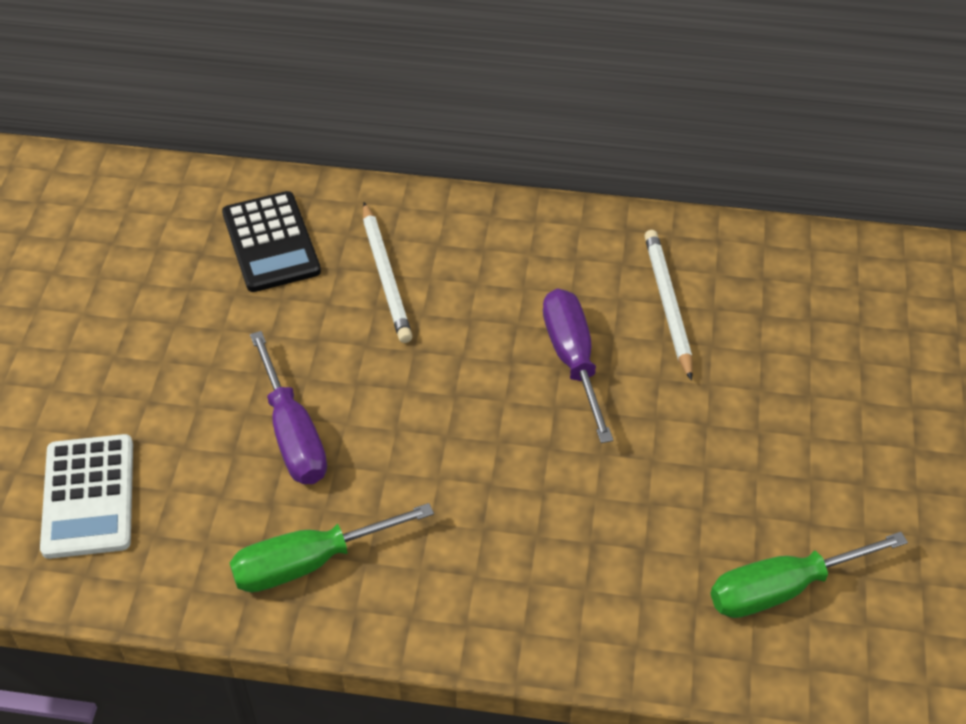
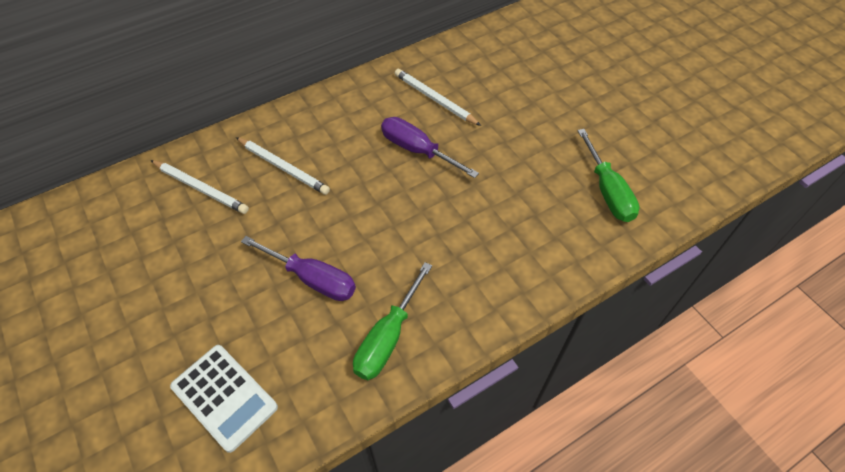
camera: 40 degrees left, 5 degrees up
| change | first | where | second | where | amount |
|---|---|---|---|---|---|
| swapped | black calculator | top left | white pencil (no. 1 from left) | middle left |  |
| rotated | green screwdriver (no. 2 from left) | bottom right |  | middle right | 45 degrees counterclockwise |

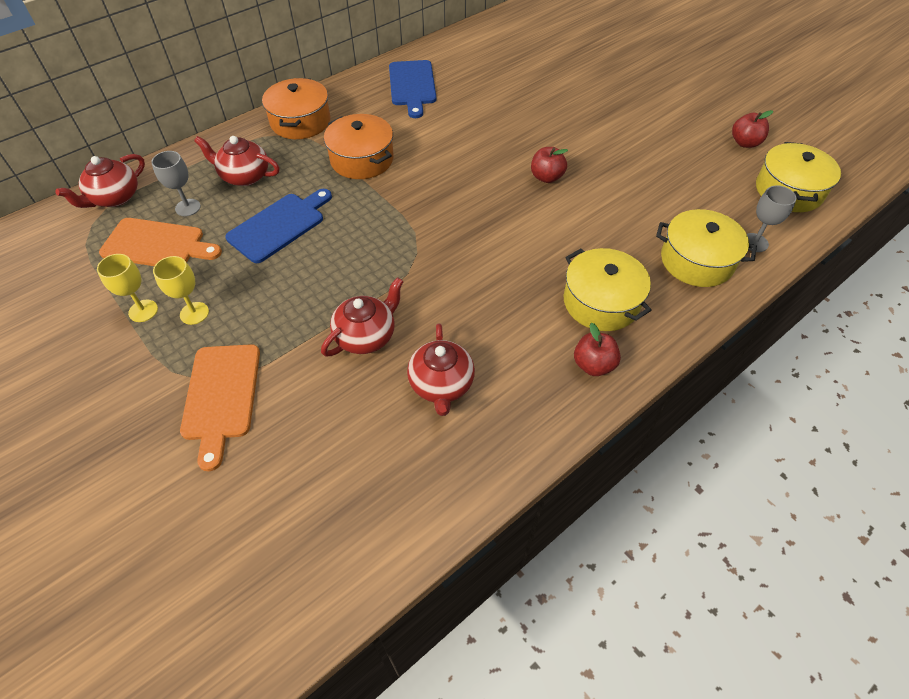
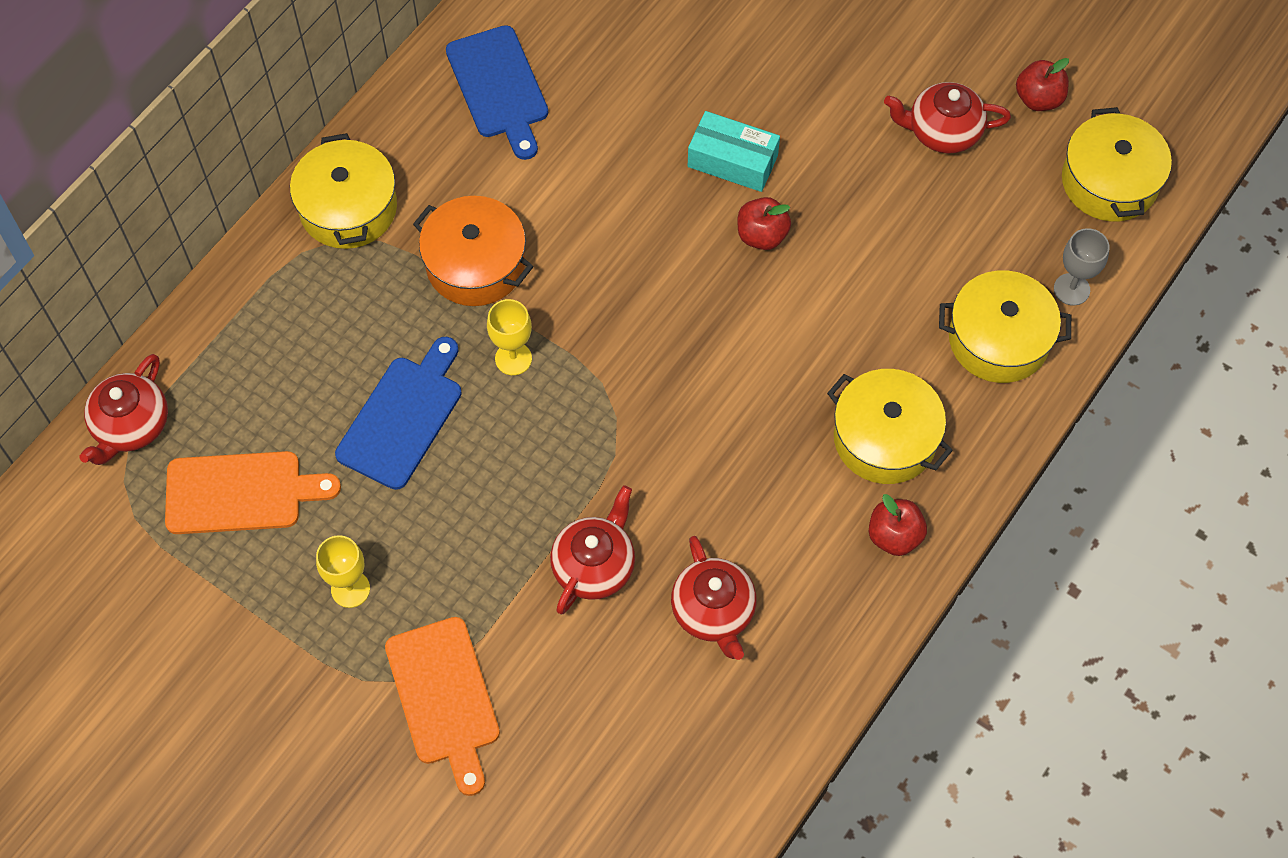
camera: 15 degrees left, 10 degrees up
| change | first | where | second | where | amount |
|---|---|---|---|---|---|
| repainted | orange pot (no. 1 from left) | top left | yellow pot (no. 1 from left) | top left |  |
| shifted | yellow goblet (no. 1 from left in the first image) | middle left | yellow goblet (no. 2 from left) | centre |  |
| new |  |  | turquoise box | top centre |  |
| shifted | red teapot (no. 2 from left in the first image) | top left | red teapot (no. 4 from left) | top right |  |
| gone | grey goblet (no. 1 from left) | top left |  |  |  |

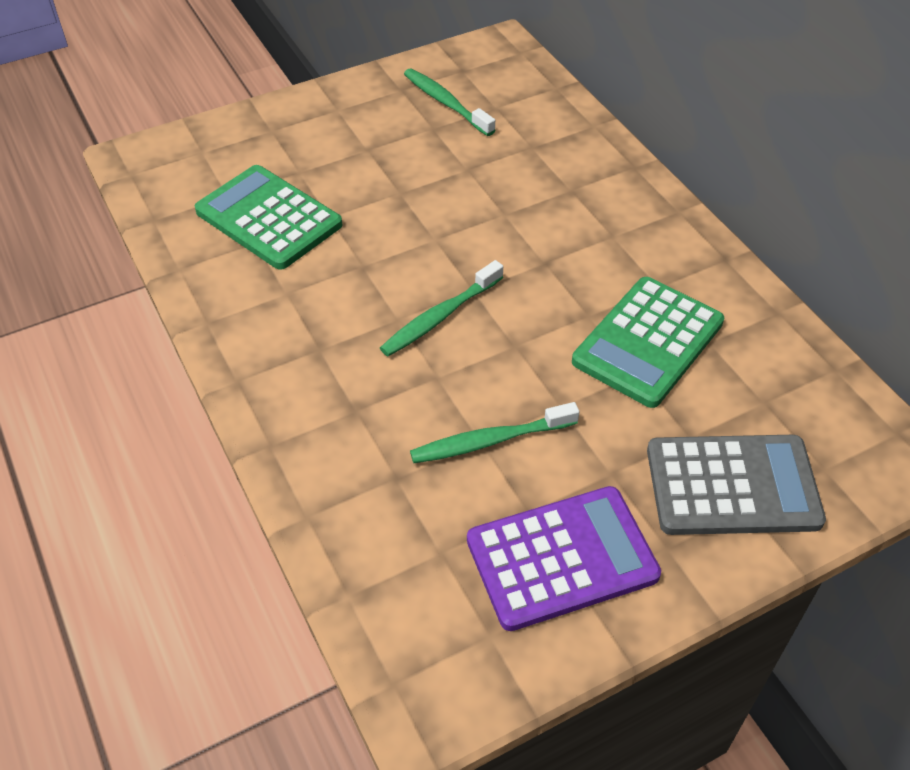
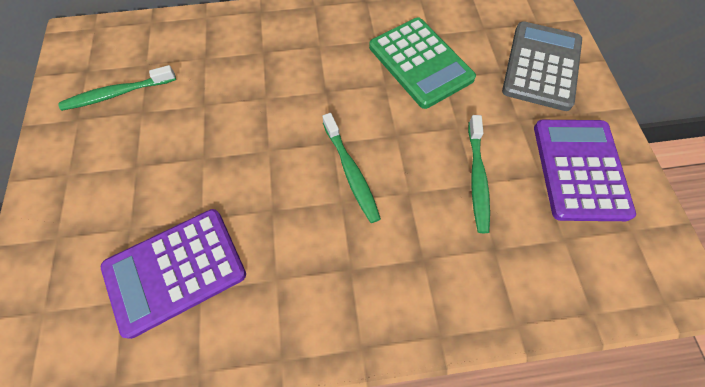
camera: 70 degrees left, 15 degrees up
| change | first | where | second | where | amount |
|---|---|---|---|---|---|
| repainted | green calculator (no. 1 from left) | top left | purple calculator (no. 1 from left) | bottom left |  |

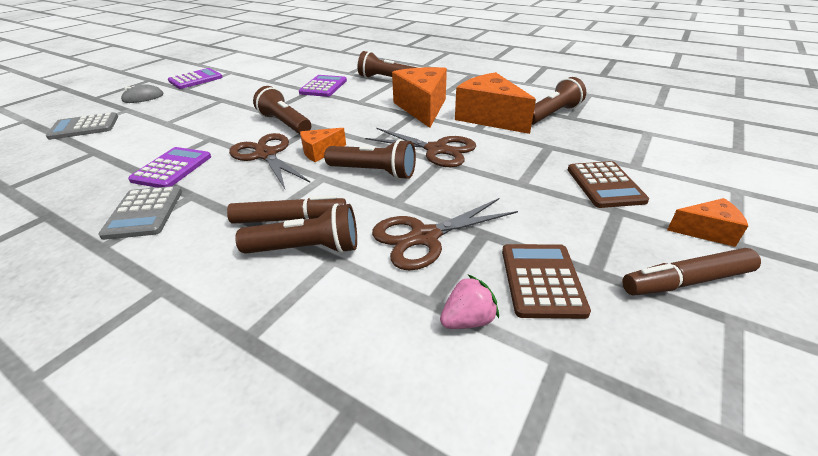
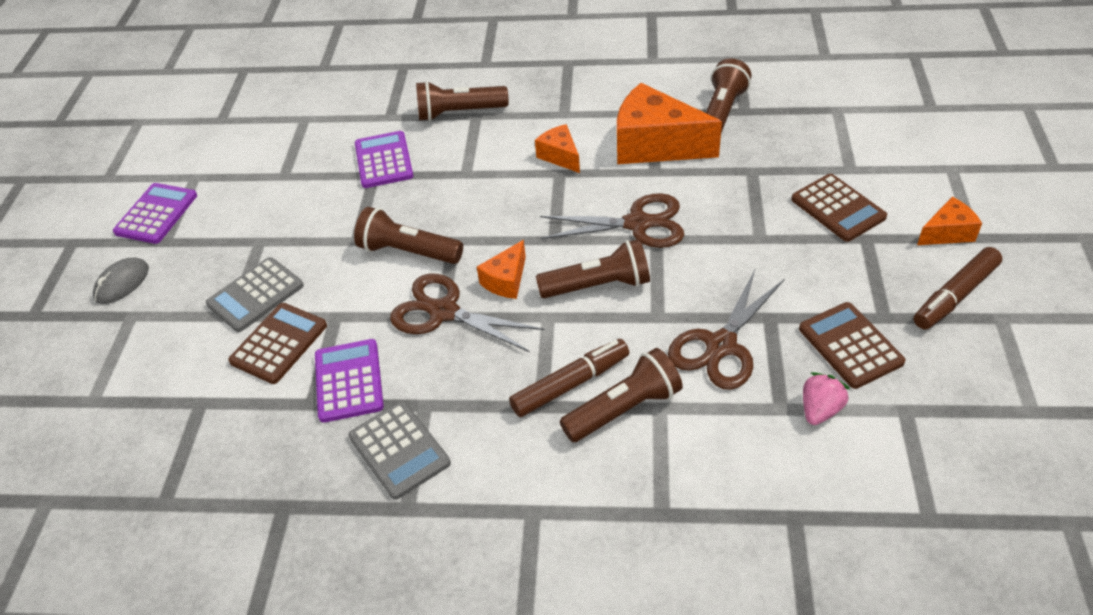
camera: 25 degrees left, 10 degrees up
| change | first | where | second | where | amount |
|---|---|---|---|---|---|
| shifted | grey calculator (no. 1 from left) | top left |  | middle left |  |
| new |  |  | brown calculator (no. 1 from left) | middle left |  |
| scaled | orange cheese (no. 2 from left) | top centre |  | top centre | x0.51 |

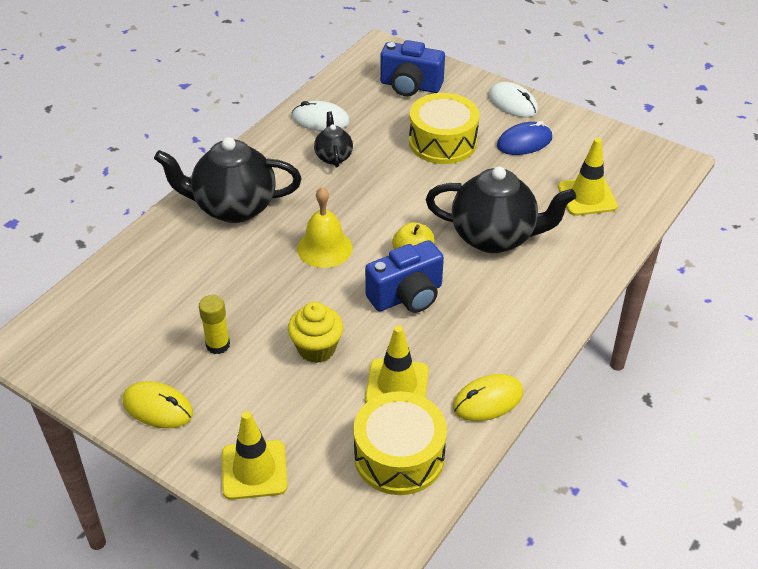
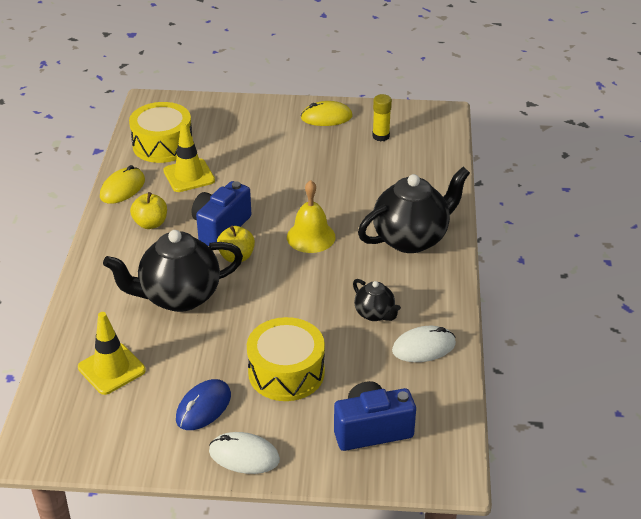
camera: 150 degrees right, 5 degrees down
| change | first | where | second | where | amount |
|---|---|---|---|---|---|
| new |  |  | yellow apple (no. 1 from left) | middle left |  |
| shifted | yellow glue stick | middle left |  | top centre |  |
| gone | yellow traffic cone (no. 1 from left) | bottom centre |  |  |  |
| gone | yellow cupcake | centre |  |  |  |

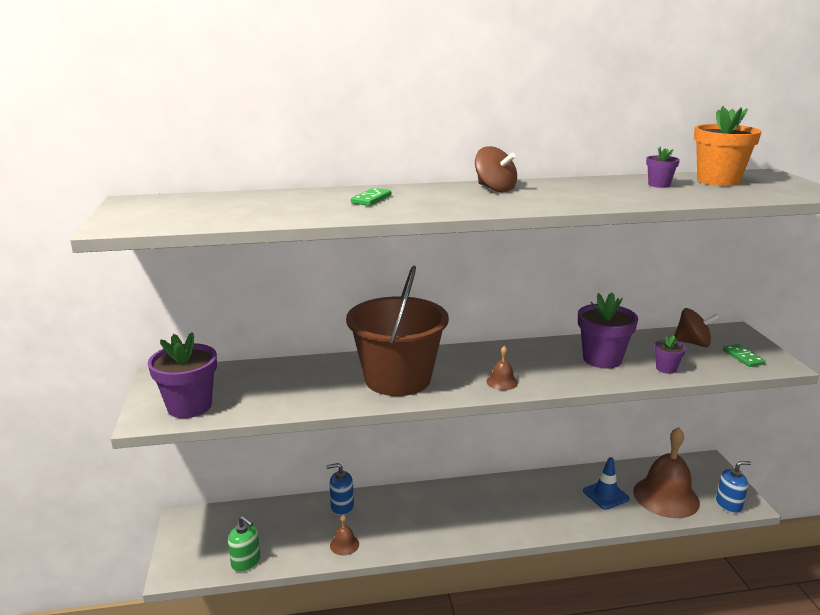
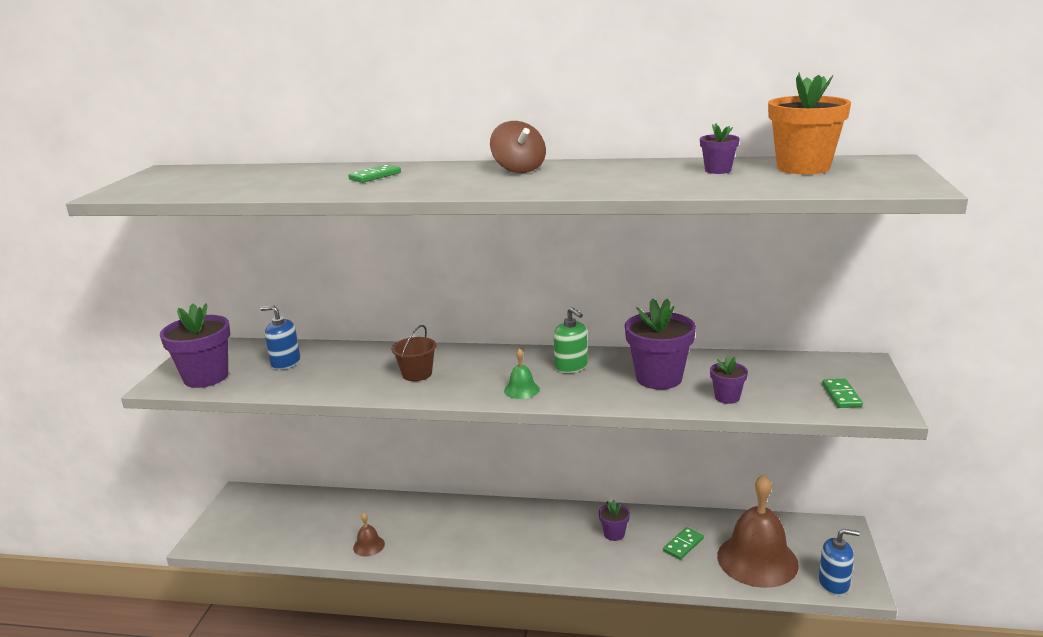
camera: 20 degrees right, 0 degrees up
| change | first | where | second | where | amount |
|---|---|---|---|---|---|
| shifted | blue soap dispenser (no. 1 from left) | bottom centre |  | middle left |  |
| scaled | brown bucket | centre |  | centre | x0.41 |
| repainted | brown bell (no. 2 from left) | centre | green bell | centre |  |
| shifted | green soap dispenser | bottom left |  | centre |  |
| new |  |  | purple flower pot (no. 2 from left) | bottom centre |  |
| swapped | blue traffic cone | bottom right | green domino (no. 2 from left) | bottom centre |  |
| gone | brown spinning top (no. 2 from left) | middle right |  |  |  |

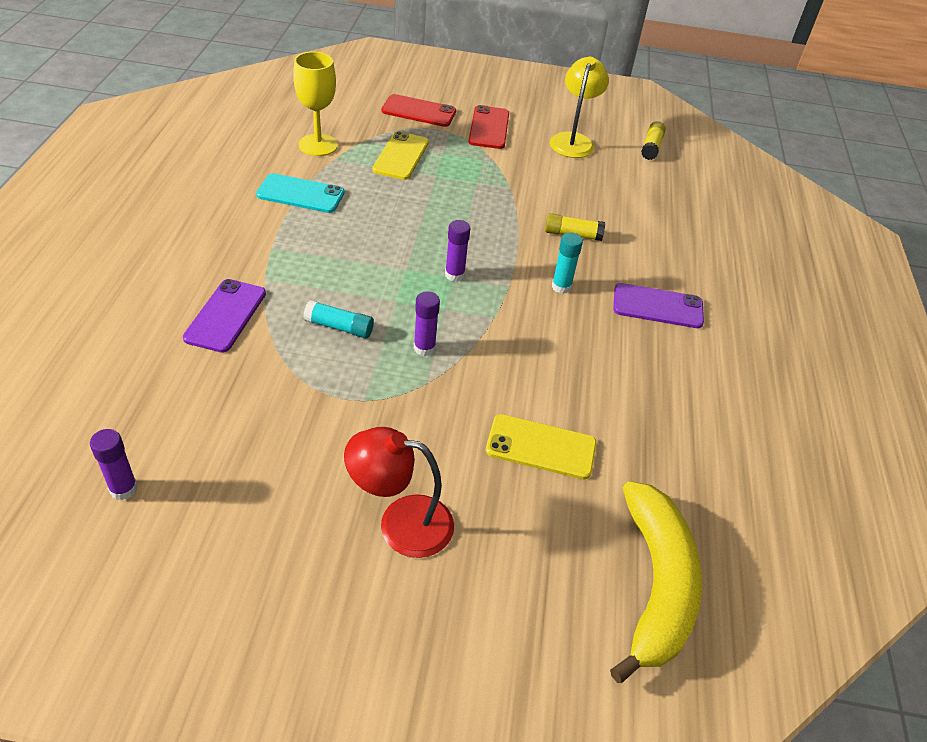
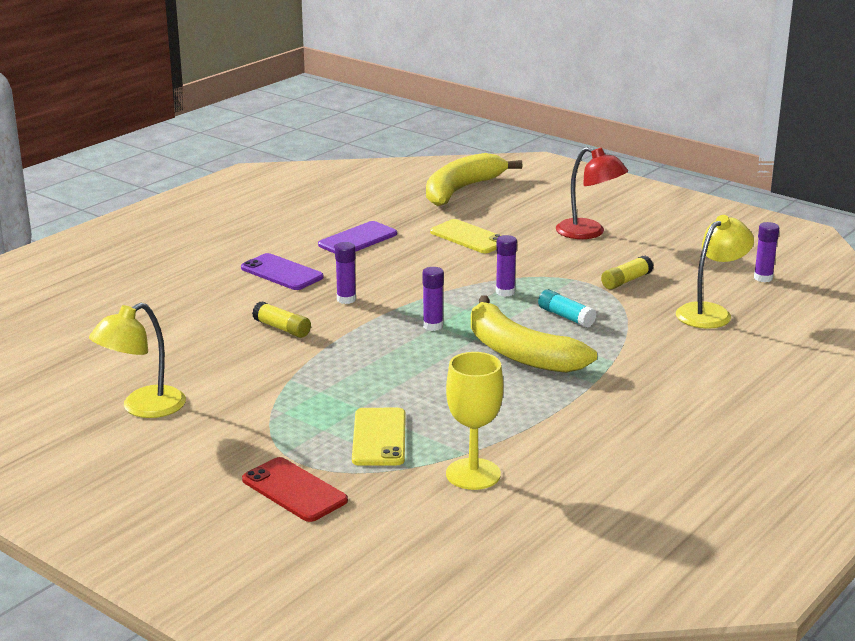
camera: 145 degrees left, 20 degrees down
| change | first | where | second | where | amount |
|---|---|---|---|---|---|
| shifted | purple phone (no. 1 from left in the first image) | middle left | purple phone (no. 2 from left) | centre |  |
| repainted | turquoise glue stick (no. 2 from left) | centre | purple glue stick (no. 1 from left) | centre |  |
| rotated | yellow phone (no. 1 from left) | top centre |  | bottom centre | 45 degrees counterclockwise |
| new |  |  | yellow banana (no. 2 from left) | centre |  |
| shifted | yellow glue stick (no. 2 from left) | top right |  | middle right |  |
| new |  |  | yellow lamp (no. 2 from left) | middle right |  |
| gone | turquoise phone | top left |  |  |  |
| gone | red phone (no. 2 from left) | top centre |  |  |  |

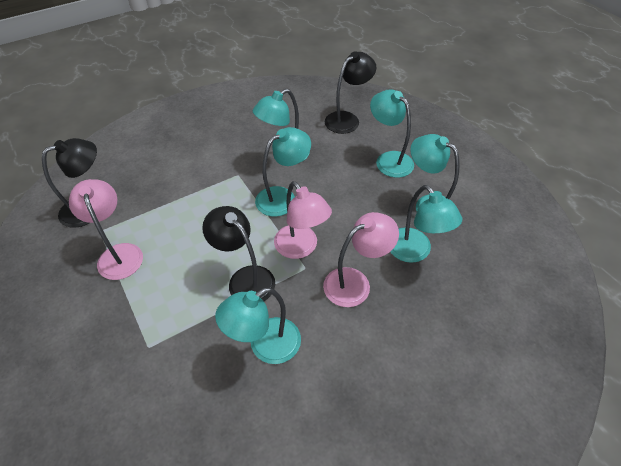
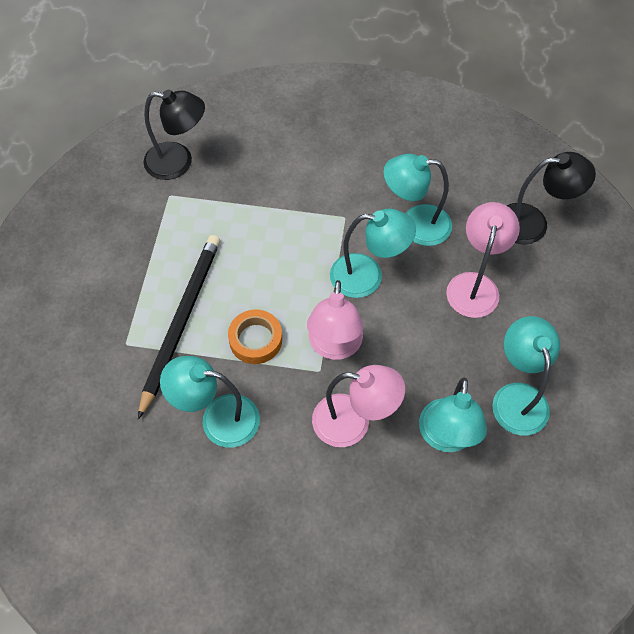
camera: 40 degrees right, 10 degrees up
| change | first | where | second | where | amount |
|---|---|---|---|---|---|
| new |  |  | black pencil | middle left |  |
| swapped | black lamp (no. 2 from left) | centre | orange tape | centre |  |
| shifted | pink lamp (no. 1 from left in the first image) | middle left | pink lamp (no. 3 from left) | middle right |  |
| gone | turquoise lamp (no. 4 from left) | top centre |  |  |  |

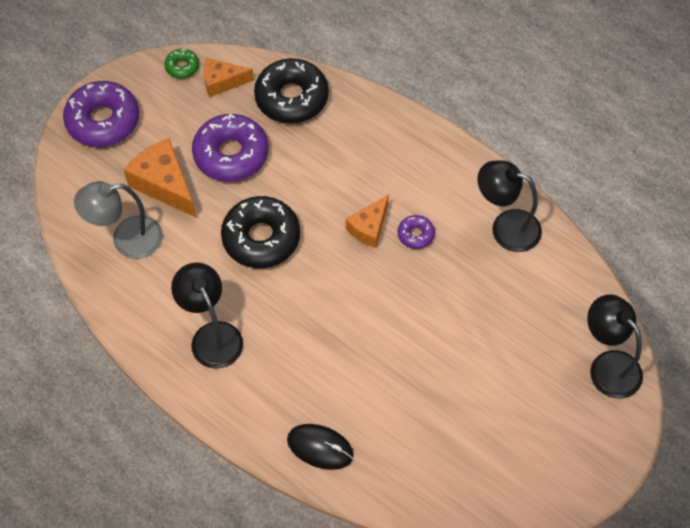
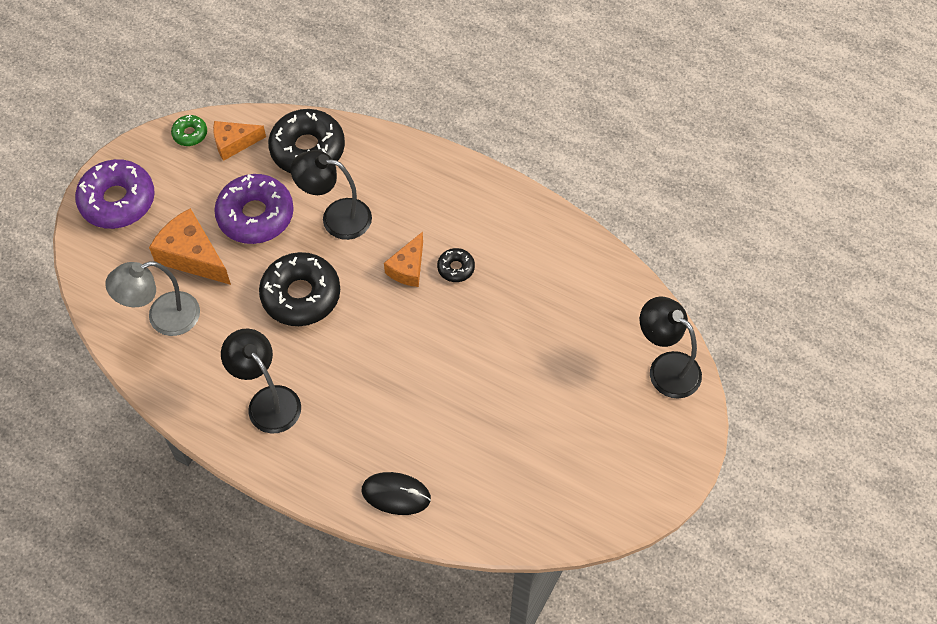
camera: 10 degrees left, 0 degrees up
| change | first | where | second | where | amount |
|---|---|---|---|---|---|
| shifted | black lamp (no. 2 from left) | middle right |  | top centre |  |
| repainted | purple donut (no. 3 from left) | centre | black donut (no. 3 from left) | centre |  |

